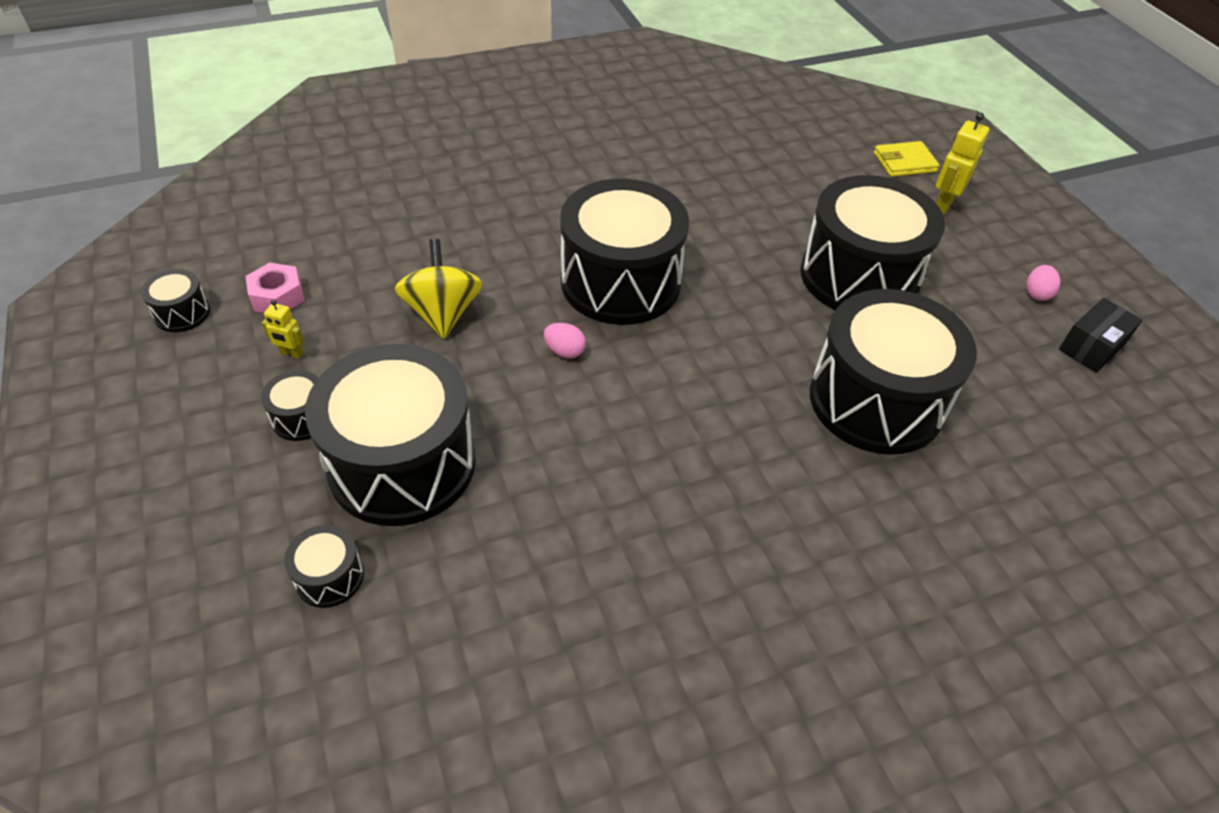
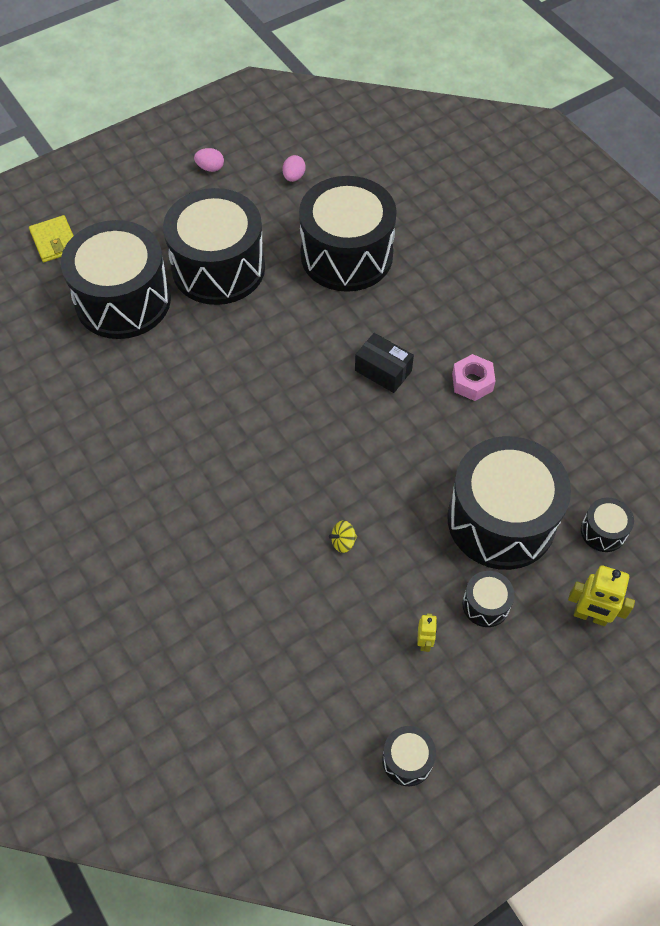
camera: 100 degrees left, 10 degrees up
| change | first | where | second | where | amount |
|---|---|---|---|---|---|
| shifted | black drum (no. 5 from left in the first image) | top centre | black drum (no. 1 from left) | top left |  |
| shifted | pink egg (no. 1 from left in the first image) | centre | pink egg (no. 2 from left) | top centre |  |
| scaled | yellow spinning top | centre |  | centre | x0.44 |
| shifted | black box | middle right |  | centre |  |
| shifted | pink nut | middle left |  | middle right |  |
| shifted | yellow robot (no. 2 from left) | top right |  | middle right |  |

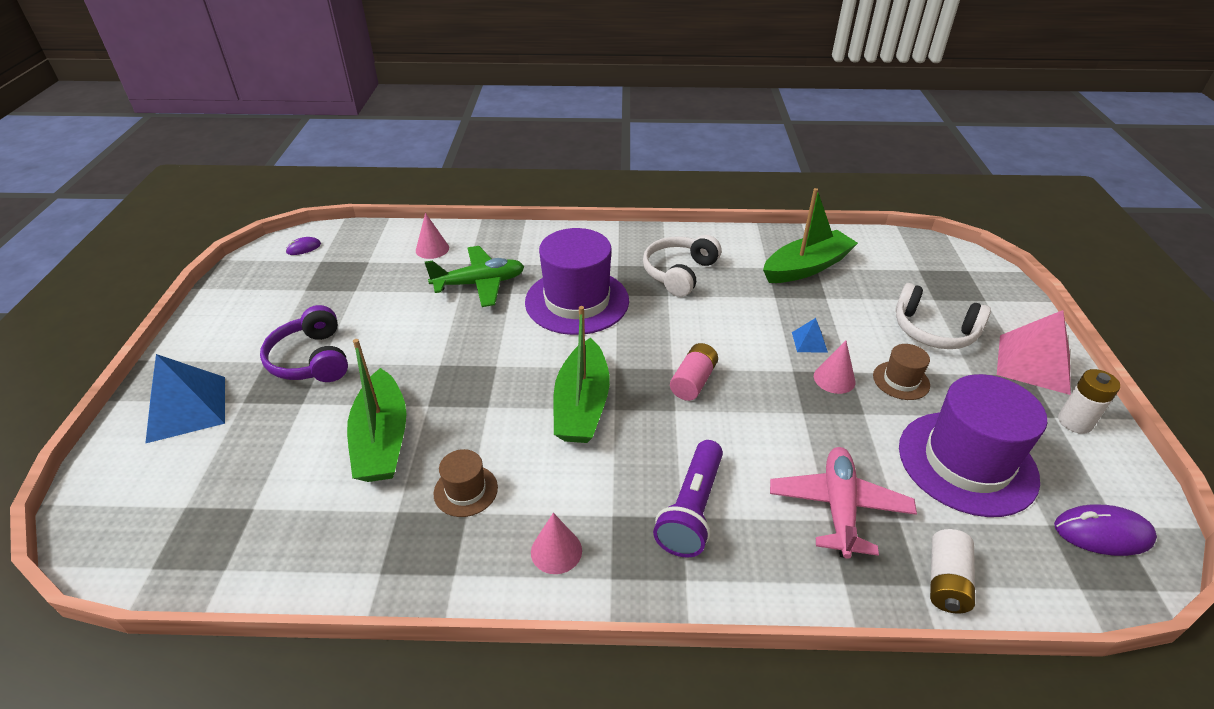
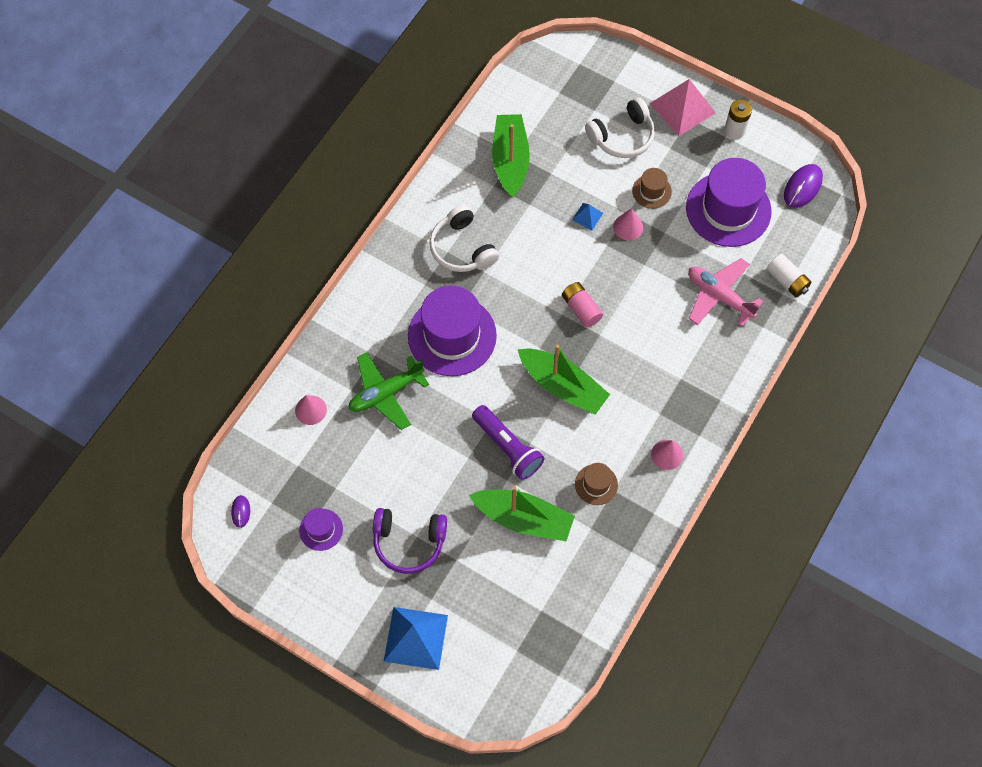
camera: 60 degrees left, 25 degrees up
| change | first | where | second | where | amount |
|---|---|---|---|---|---|
| new |  |  | purple hat (no. 1 from left) | bottom left |  |
| rotated | green plane | centre |  | centre | 135 degrees counterclockwise |
| shifted | purple flashlight | bottom centre |  | centre |  |

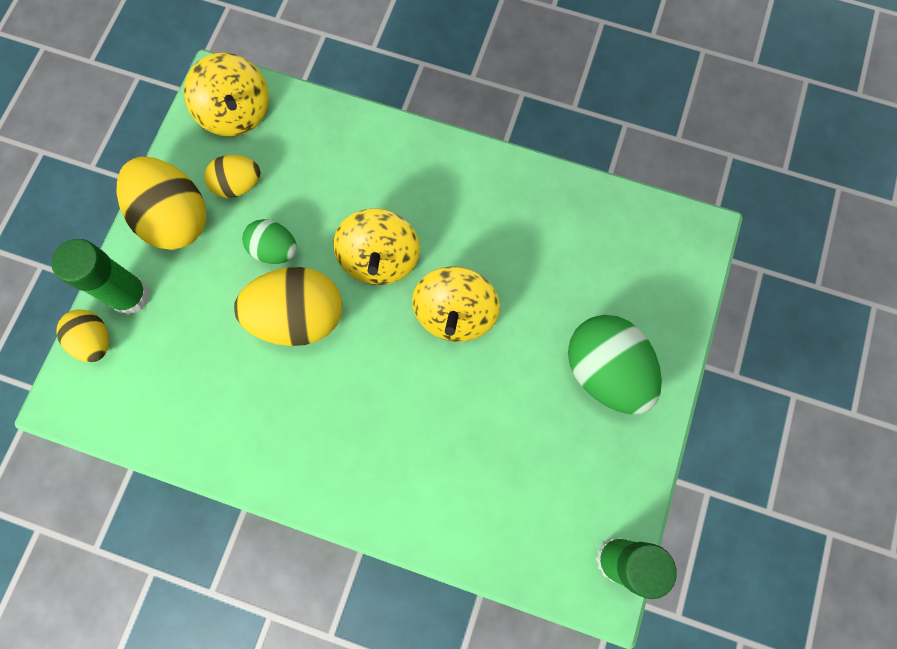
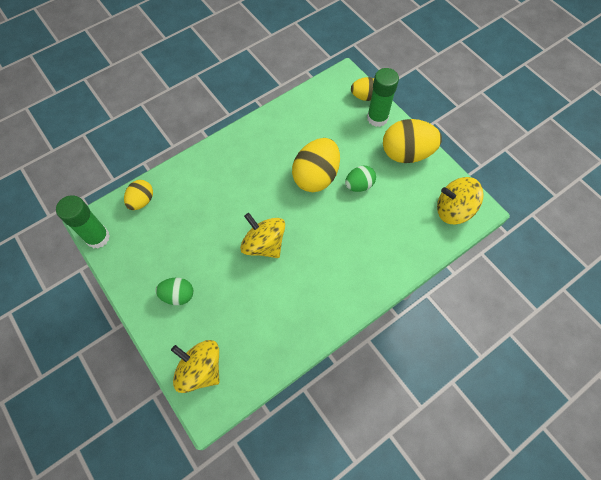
camera: 125 degrees right, 10 degrees down
| change | first | where | second | where | amount |
|---|---|---|---|---|---|
| shifted | yellow egg (no. 3 from left in the first image) | top left | yellow egg (no. 1 from left) | middle left |  |
| scaled | green egg (no. 2 from left in the first image) | middle right | green egg (no. 1 from left) | middle left | x0.57 |
| shifted | yellow spinning top (no. 2 from left in the first image) | centre | yellow spinning top (no. 1 from left) | bottom left |  |

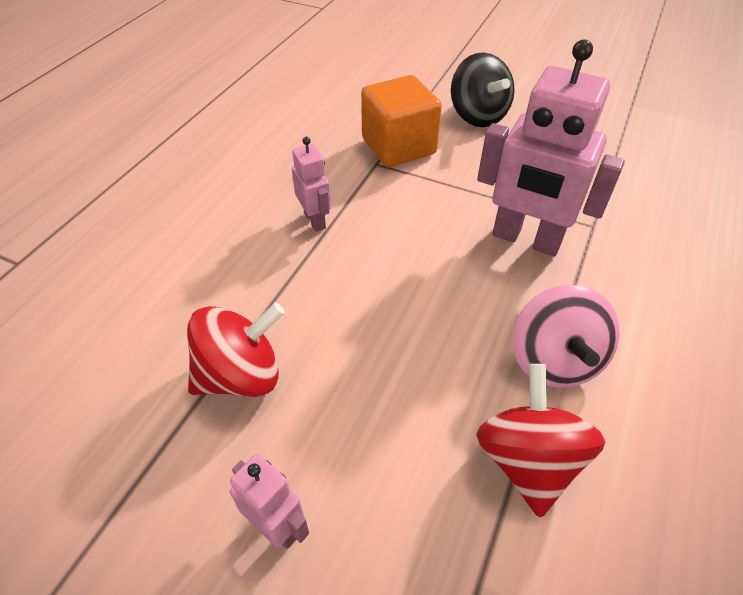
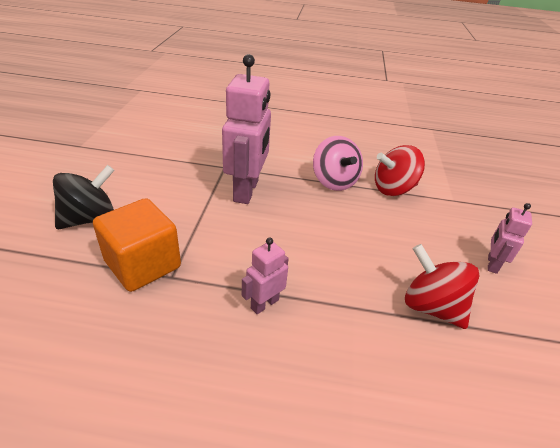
camera: 110 degrees left, 10 degrees down
| change | first | where | second | where | amount |
|---|---|---|---|---|---|
| rotated | pink spinning top | middle right |  | centre | 90 degrees clockwise |

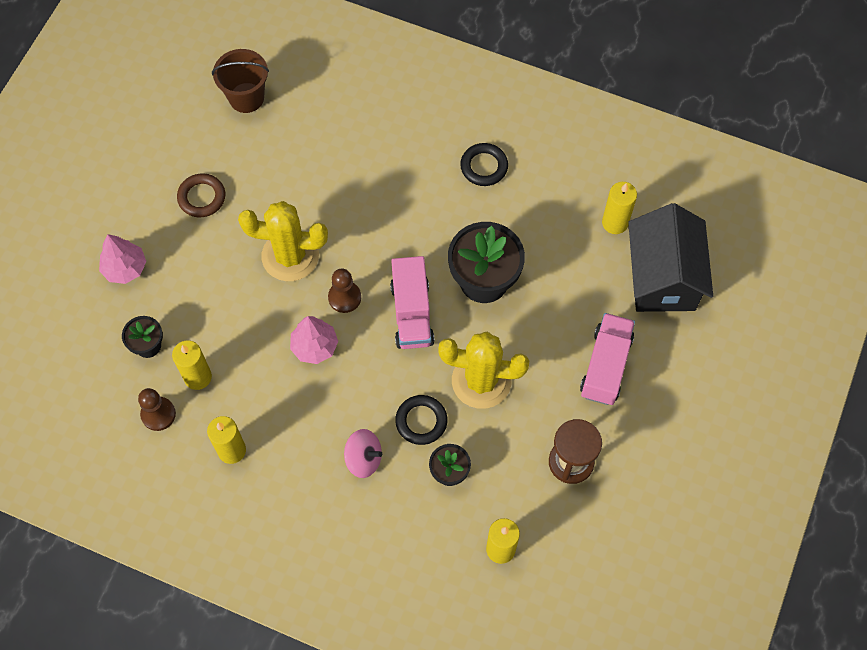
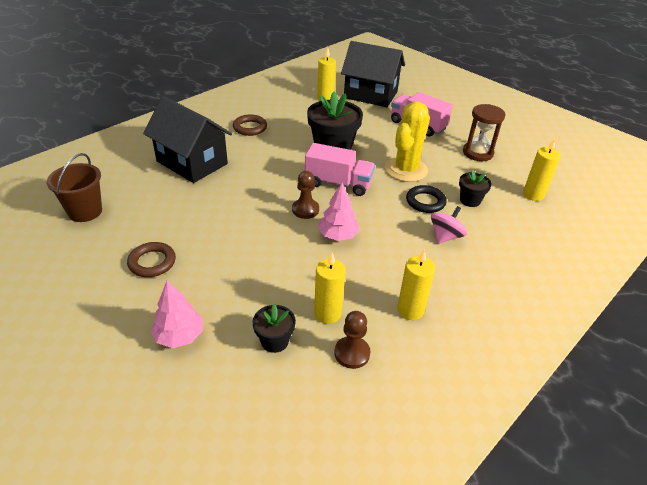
camera: 70 degrees left, 25 degrees down
| change | first | where | second | where | amount |
|---|---|---|---|---|---|
| new |  |  | black house (no. 1 from left) | top left |  |
| repainted | black ring (no. 2 from left) | top centre | brown ring (no. 2 from left) | top centre |  |
| gone | yellow cactus (no. 1 from left) | middle left |  |  |  |

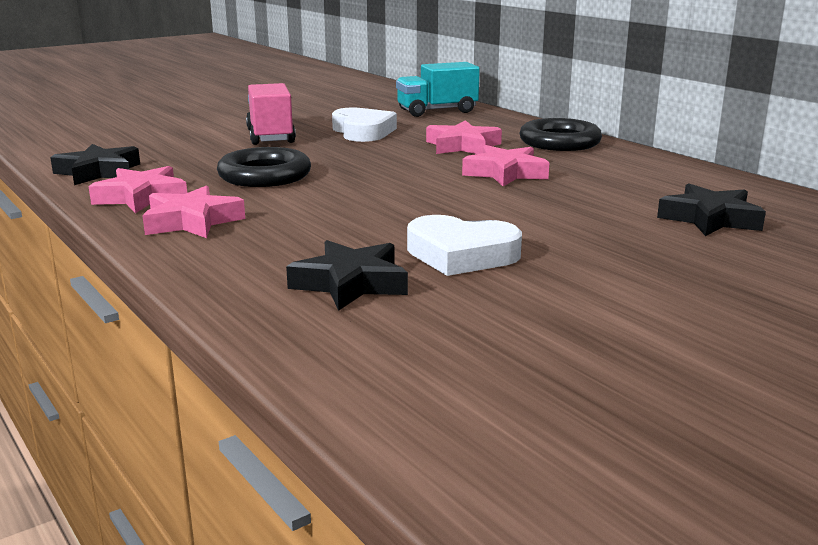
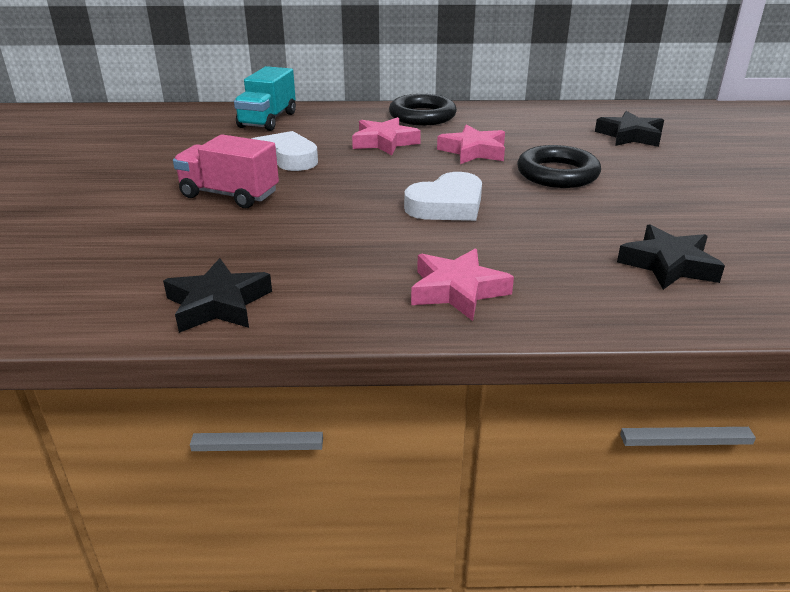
camera: 55 degrees left, 10 degrees up
| change | first | where | second | where | amount |
|---|---|---|---|---|---|
| shifted | white heart (no. 2 from left) | centre |  | top centre |  |
| shifted | black ring (no. 1 from left in the first image) | top left | black ring (no. 2 from left) | top right |  |
| gone | pink star (no. 1 from left) | middle left |  |  |  |

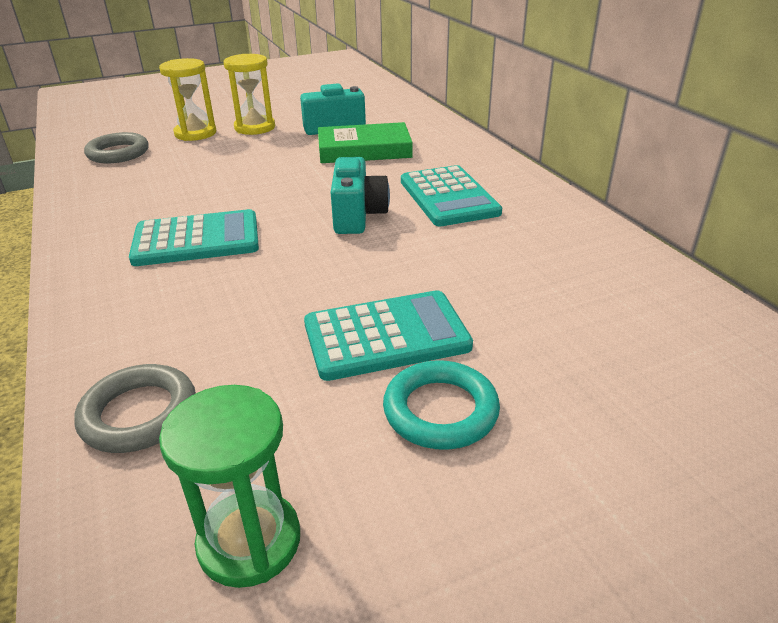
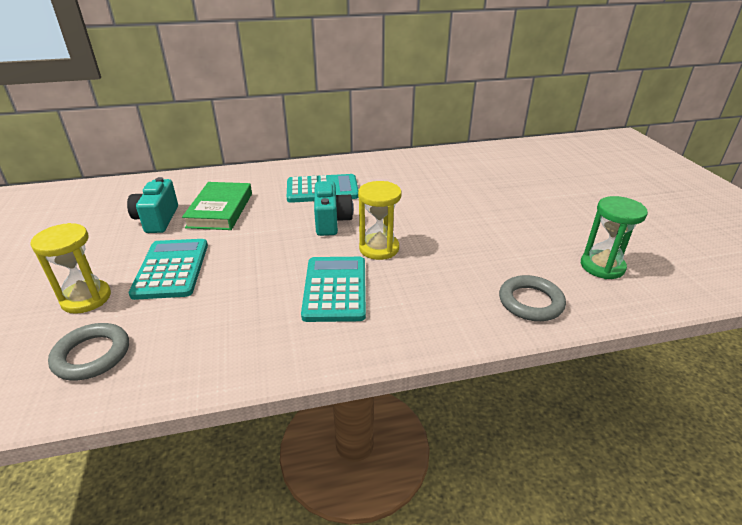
camera: 80 degrees left, 0 degrees up
| change | first | where | second | where | amount |
|---|---|---|---|---|---|
| shifted | turquoise calculator (no. 2 from left in the first image) | centre | turquoise calculator (no. 1 from left) | middle left |  |
| rotated | turquoise camera (no. 2 from left) | top centre |  | centre | 75 degrees clockwise |
| shifted | yellow hourglass (no. 2 from left) | top left |  | centre |  |
| gone | turquoise ring | centre |  |  |  |

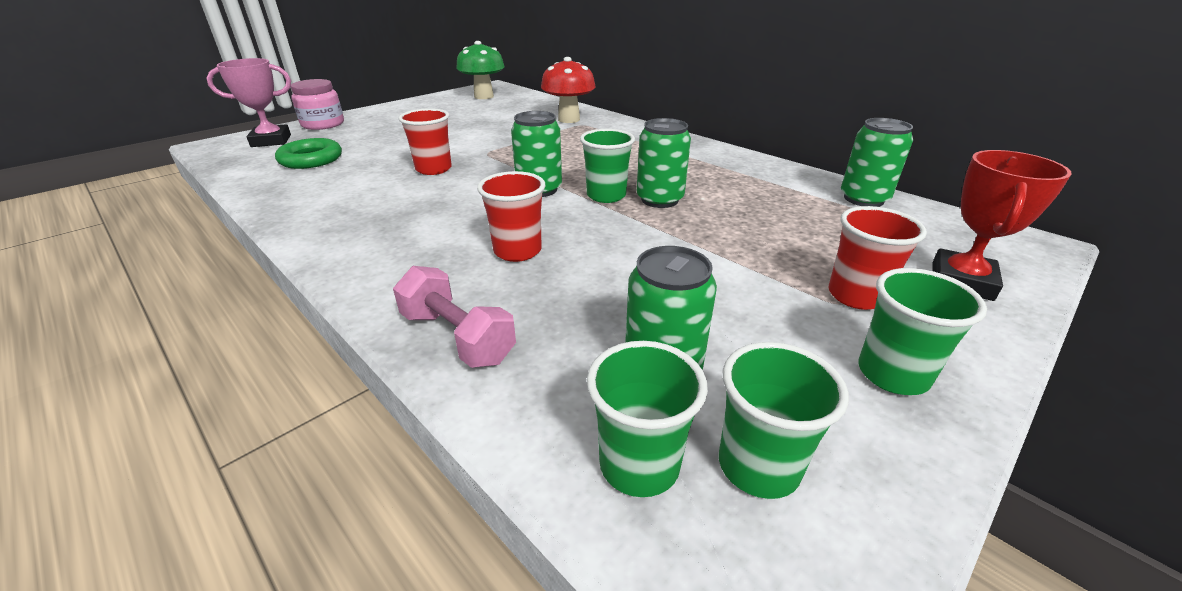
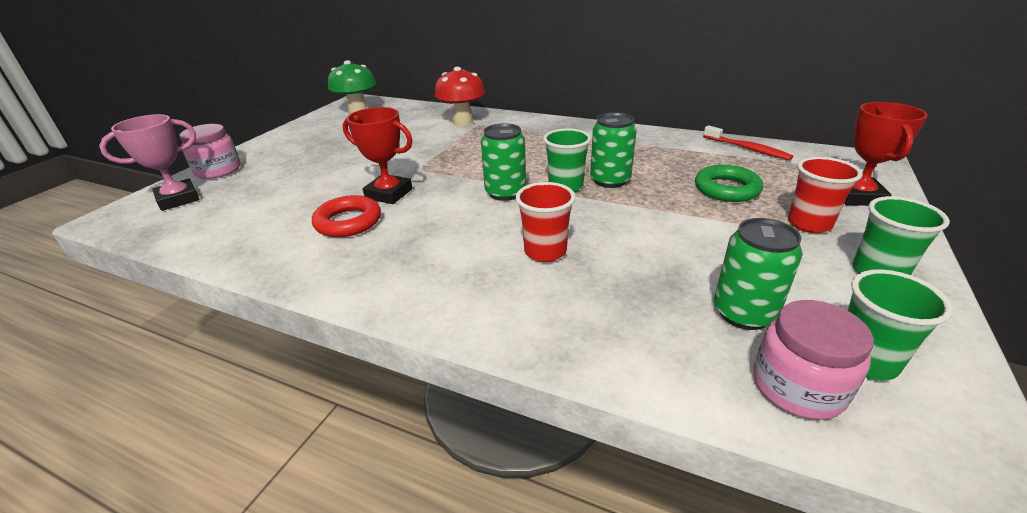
camera: 20 degrees left, 0 degrees up
| change | first | where | second | where | amount |
|---|---|---|---|---|---|
| new |  |  | red ring | centre |  |
| swapped | red cup (no. 1 from left) | top centre | red trophy (no. 1 from left) | top centre |  |
| shifted | green ring | top left |  | middle right |  |
| swapped | green can (no. 4 from left) | top right | red toothbrush | top right |  |
| swapped | green cup (no. 2 from left) | bottom centre | pink jar (no. 2 from left) | bottom right |  |
| gone | pink dumbbell | centre |  |  |  |

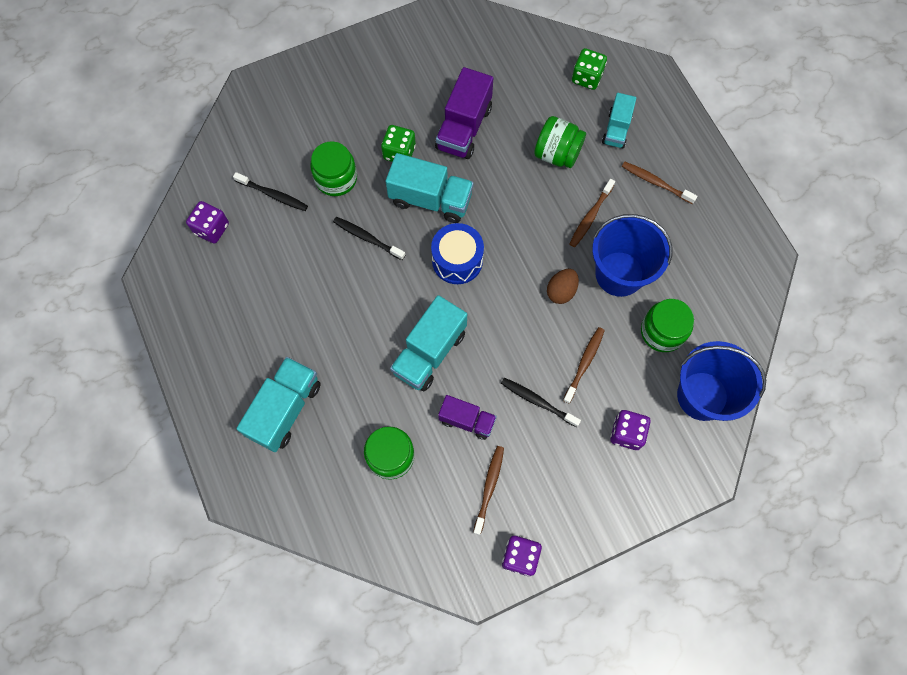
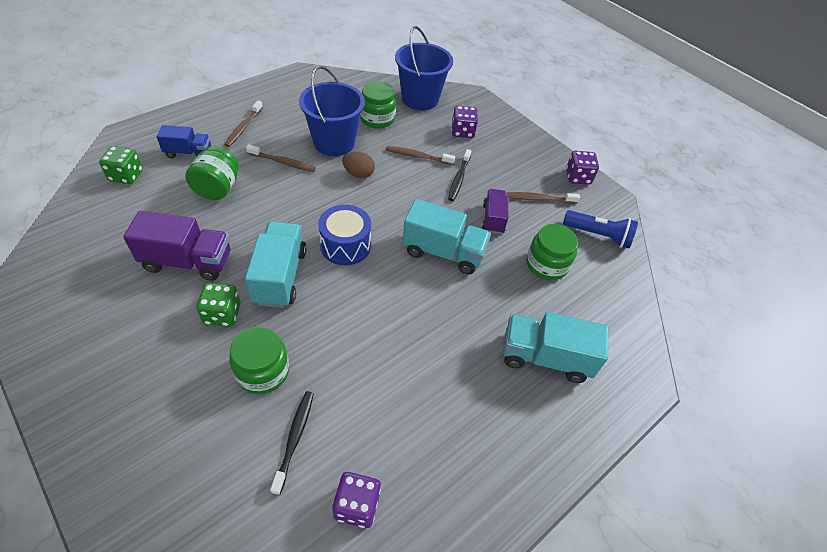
camera: 110 degrees left, 20 degrees down
| change | first | where | second | where | amount |
|---|---|---|---|---|---|
| repainted | turquoise truck (no. 4 from left) | top right | blue truck | top left |  |
| new |  |  | blue flashlight | middle right |  |
| gone | black toothbrush (no. 2 from left) | centre |  |  |  |

